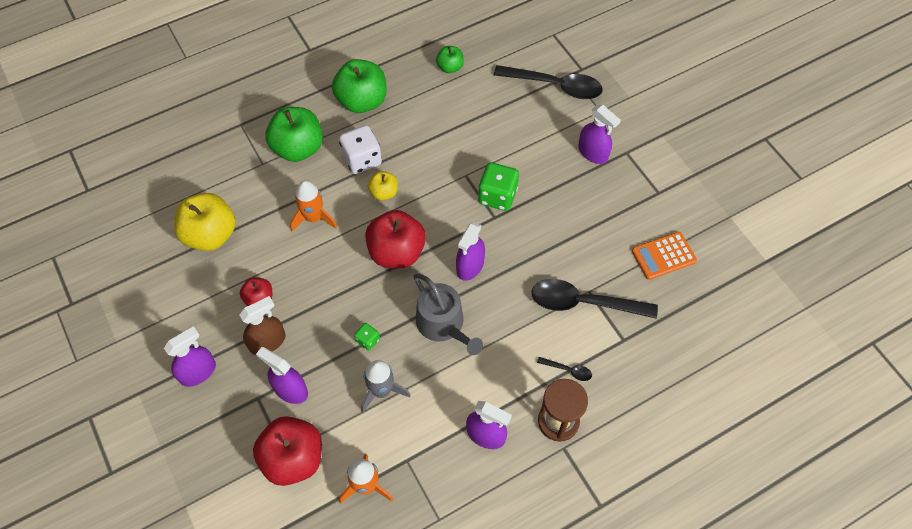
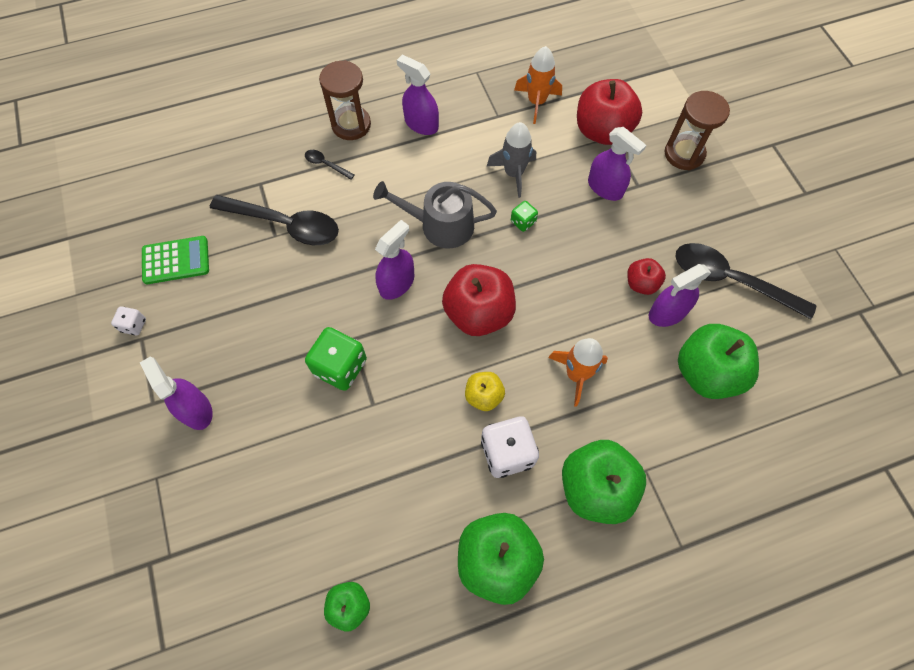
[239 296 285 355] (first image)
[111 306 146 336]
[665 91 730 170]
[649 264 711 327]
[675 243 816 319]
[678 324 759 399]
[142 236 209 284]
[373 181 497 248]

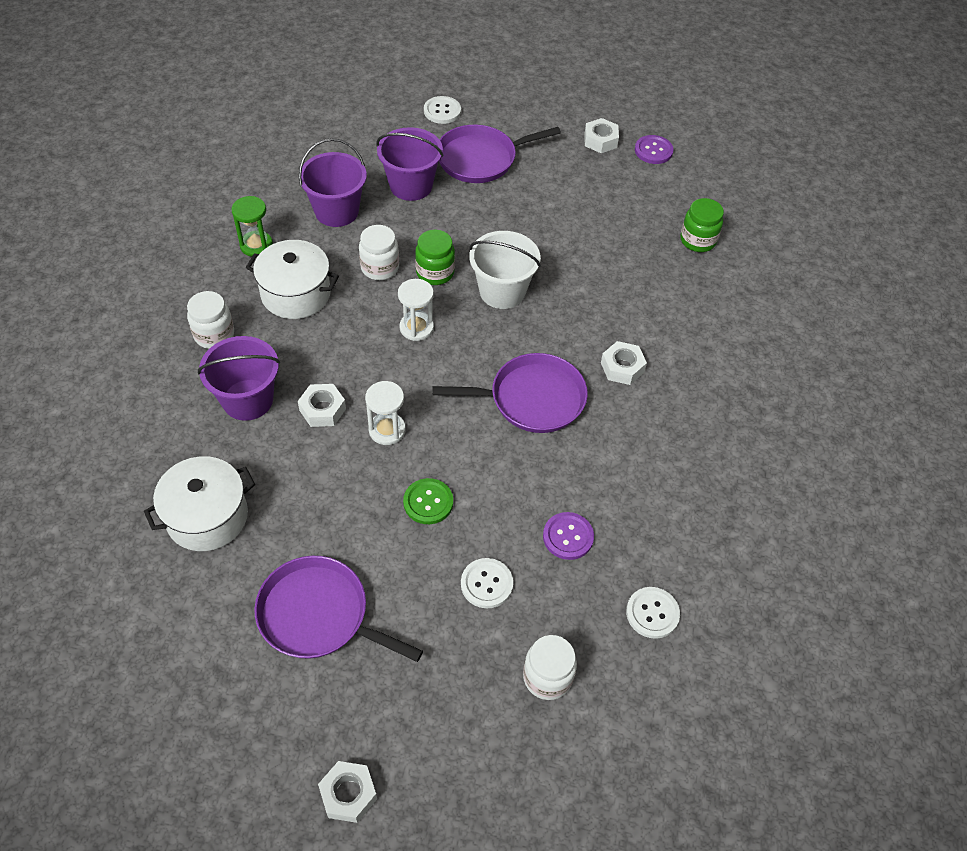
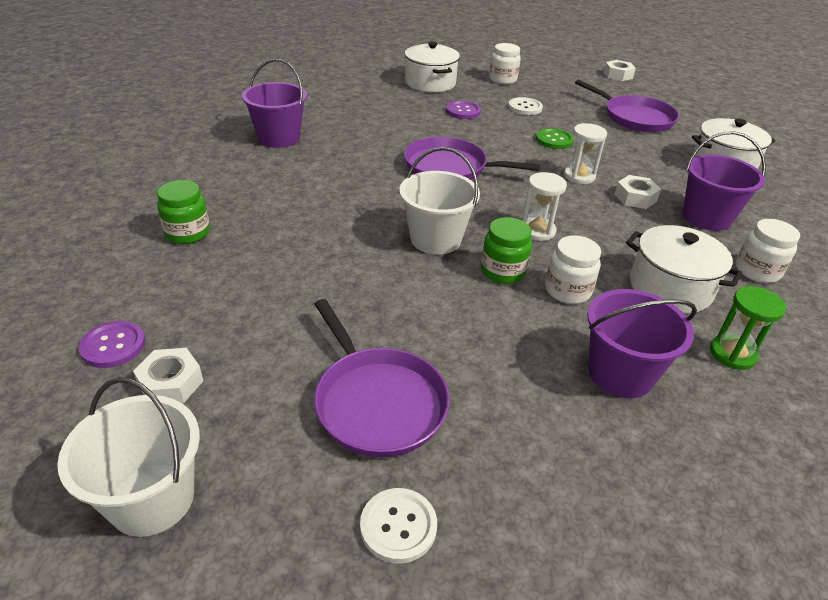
[601 341 647 385] (first image)
[57 377 200 537]
[242 59 307 148]
[405 42 460 92]
[314 299 450 457]

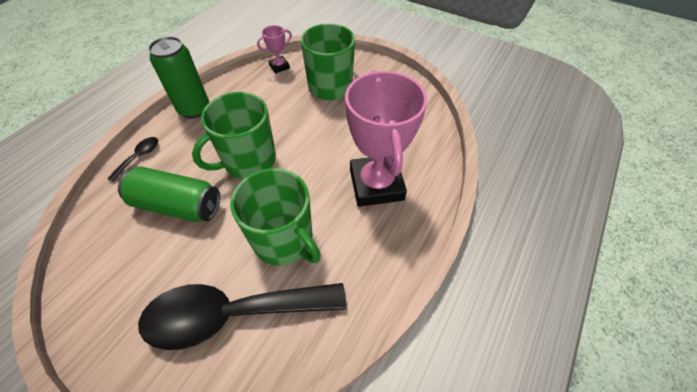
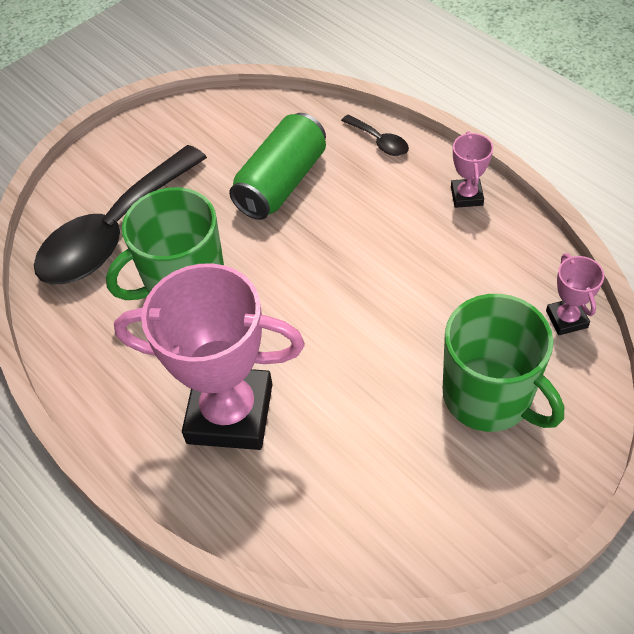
[192 92 276 179] (first image)
[451 131 493 208]
[34 145 207 284]

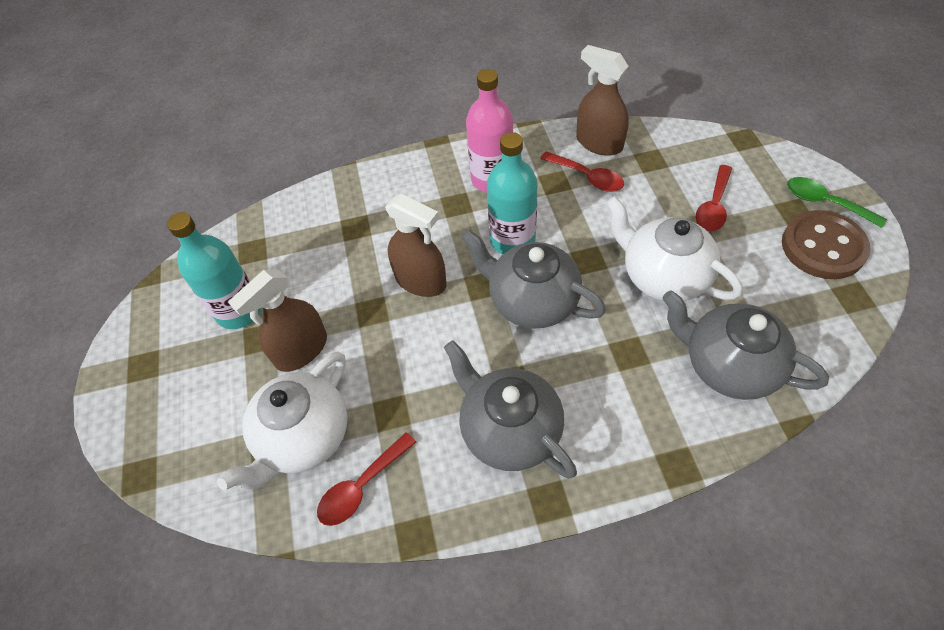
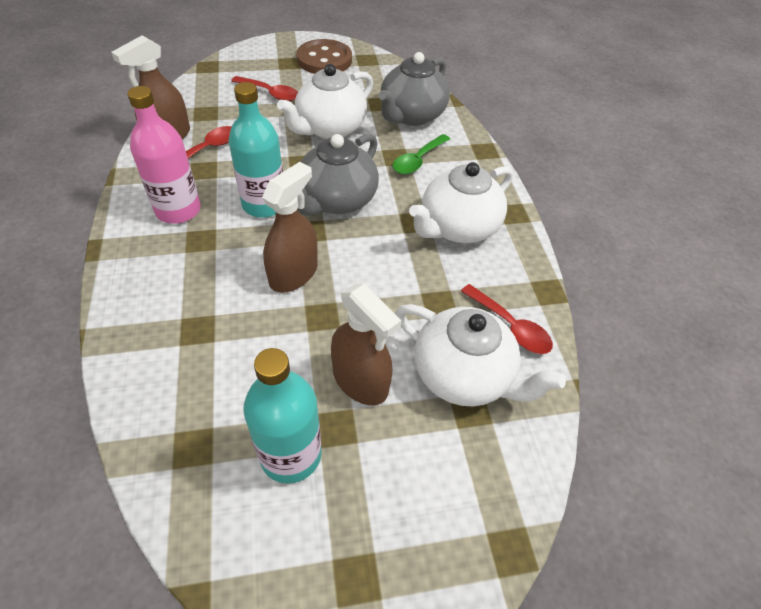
[393 134 450 174]
[409 162 513 243]

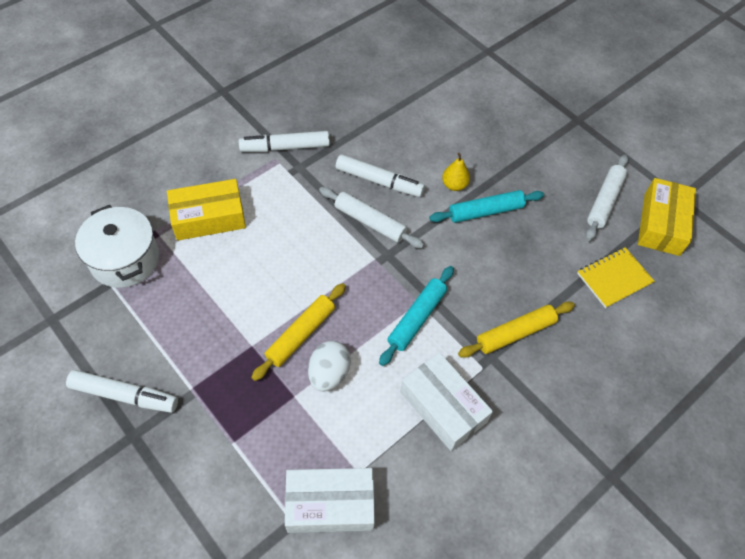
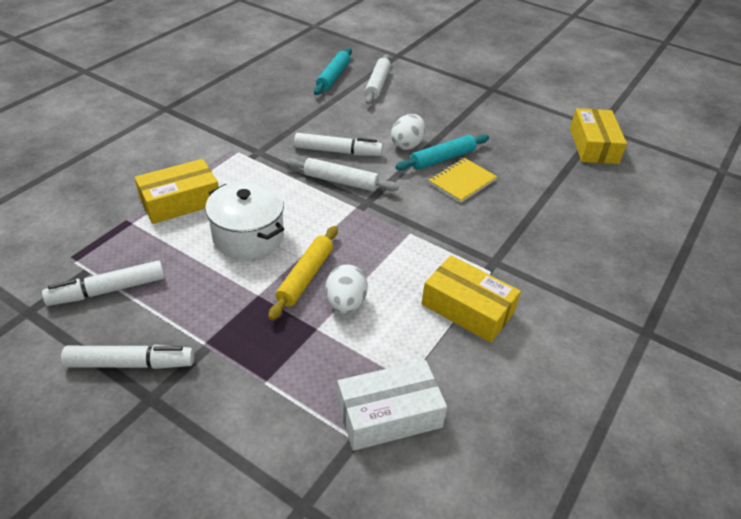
[458 301 575 358] (first image)
[205 181 284 259]
[42 260 165 306]
[314 48 352 95]
[429 158 497 203]
[365 54 391 104]
[391 114 425 150]
[421 255 521 343]

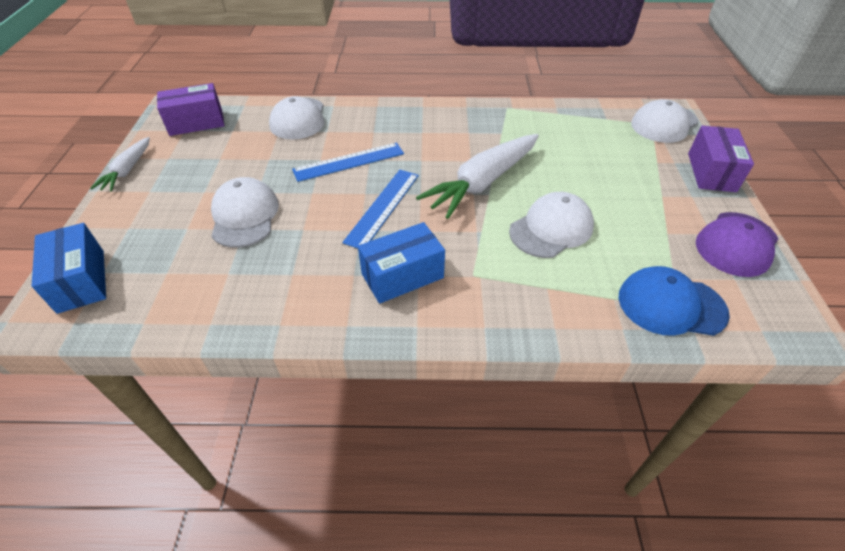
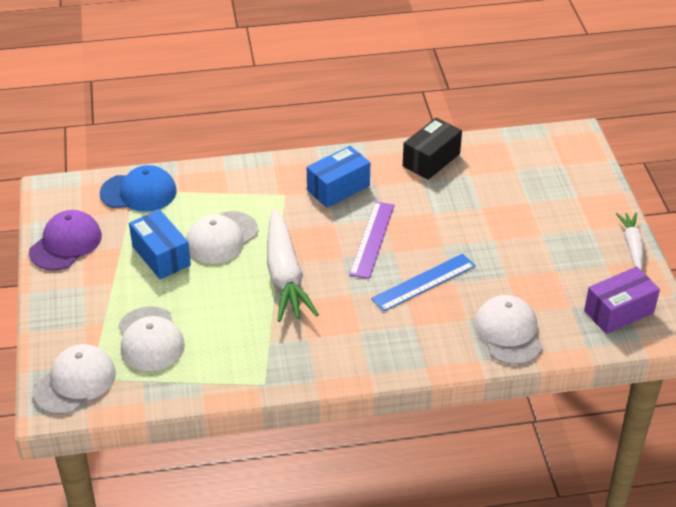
[688 126 754 192] (first image)
[403 117 462 180]
[129 210 191 279]
[119 306 185 371]
[349 201 395 279]
[267 208 319 322]

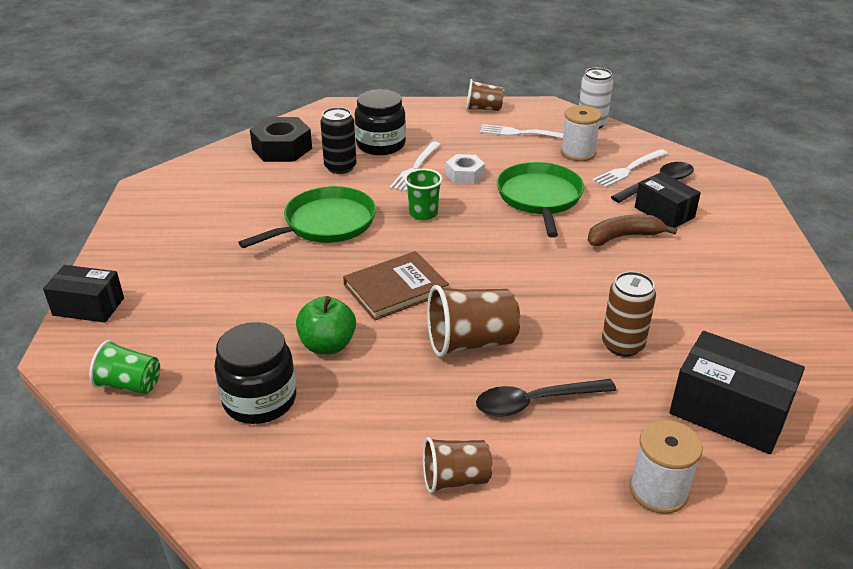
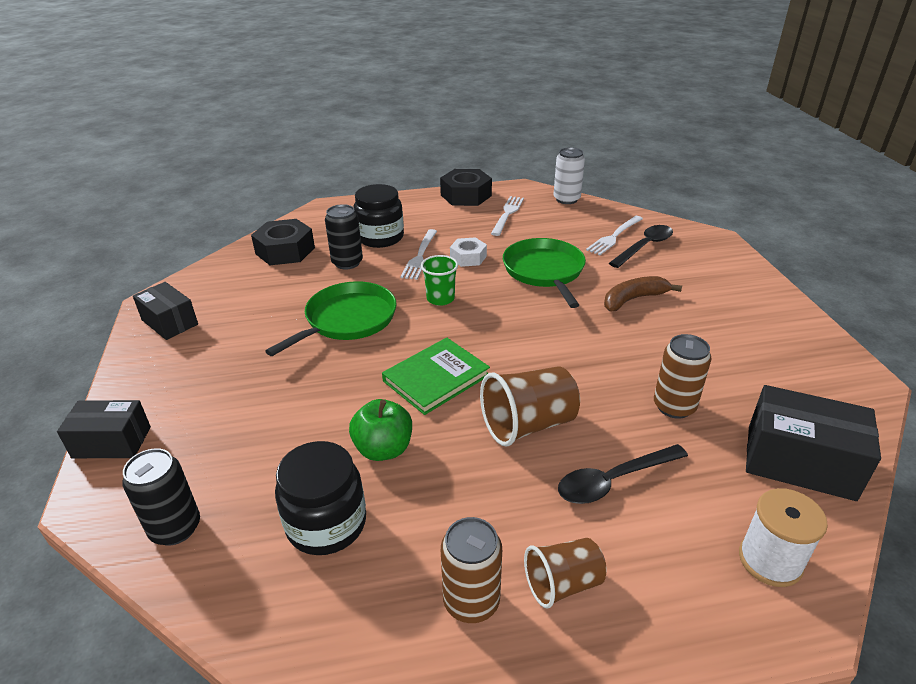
[561 105 601 161] (first image)
[441 517 502 623]
[133 282 198 340]
[122 448 200 546]
[440 169 492 206]
[382 338 490 415]
[491 196 524 236]

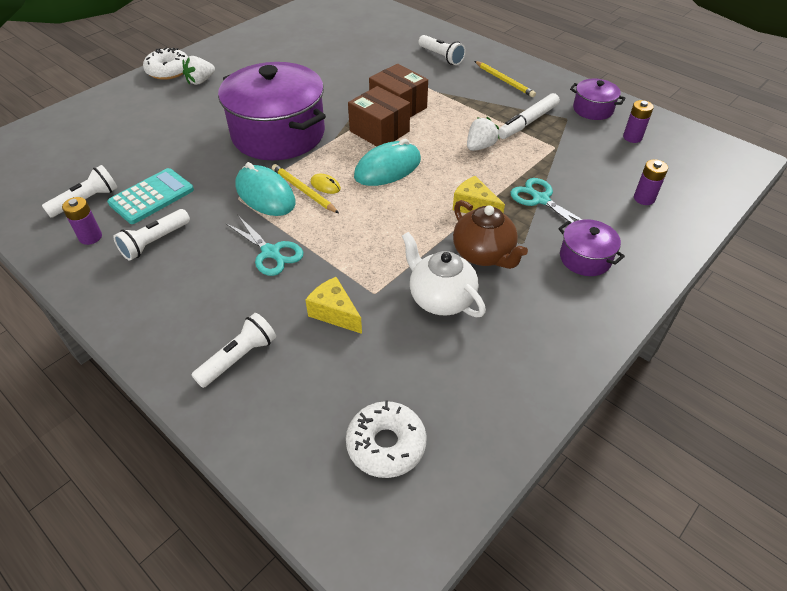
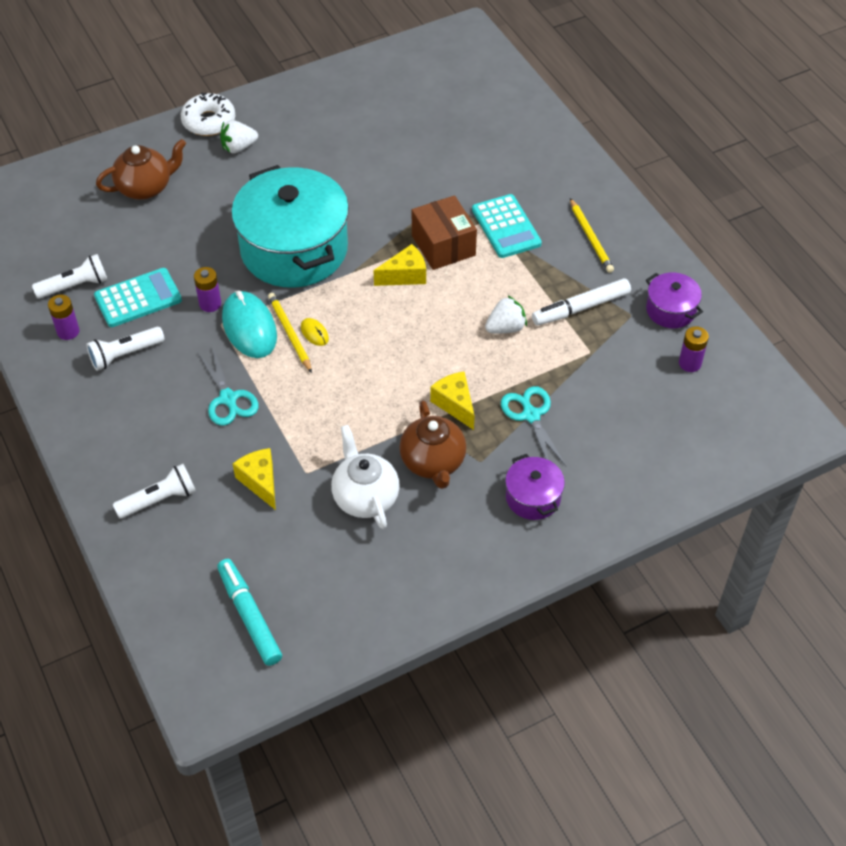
[354 139 421 186] (first image)
[418 35 466 65] (first image)
[96 139 186 200]
[472 194 542 258]
[194 267 221 312]
[217 559 282 666]
[373 244 426 286]
[231 165 349 288]

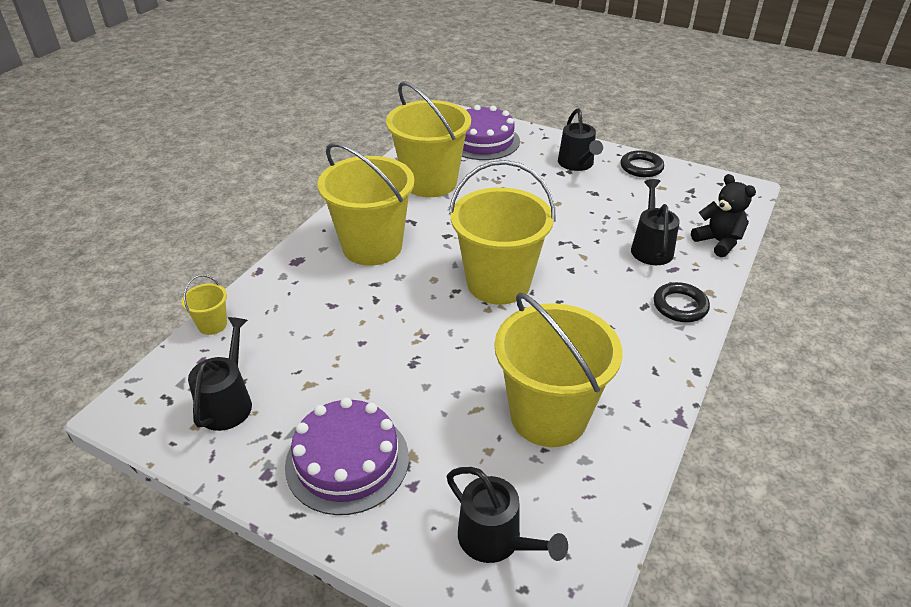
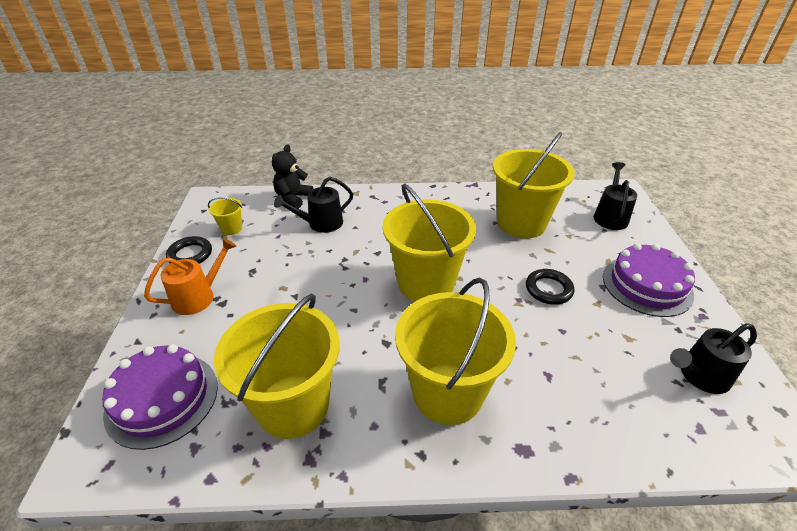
[208 197 242 235]
[526 269 574 305]
[144 238 236 315]

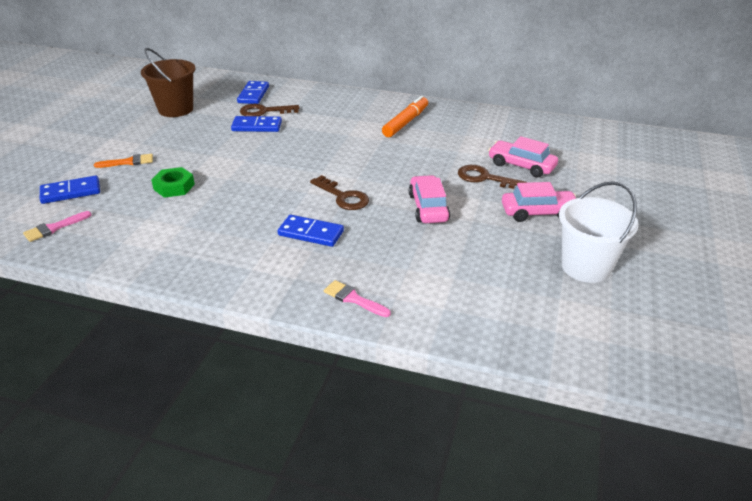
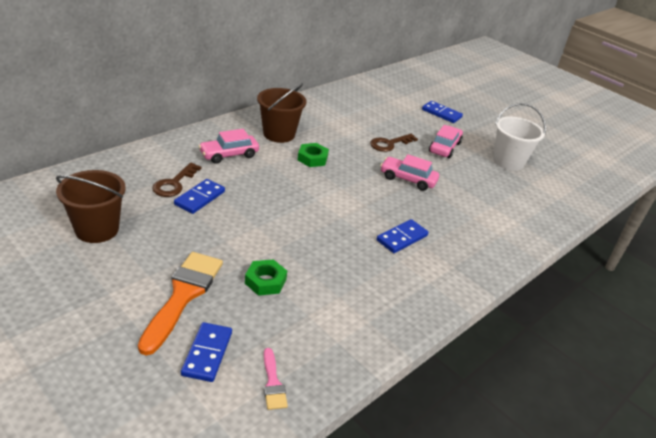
[310 175 369 210] (first image)
[324 280 391 317] (first image)
[298 143 329 167]
[422 101 463 123]
[199 129 259 164]
[257 83 306 143]
[138 252 223 356]

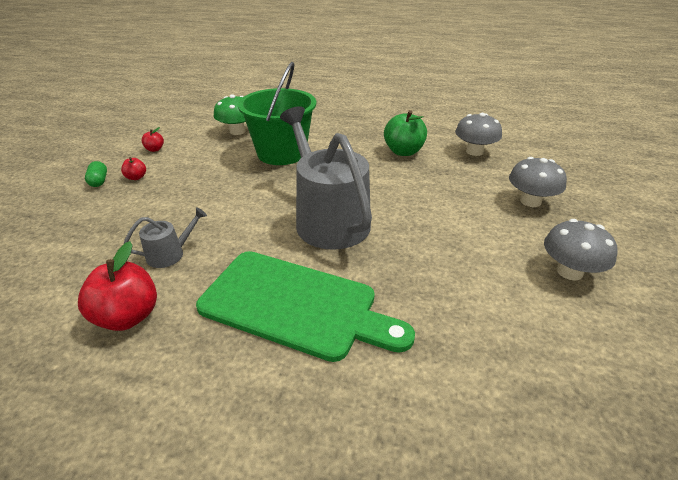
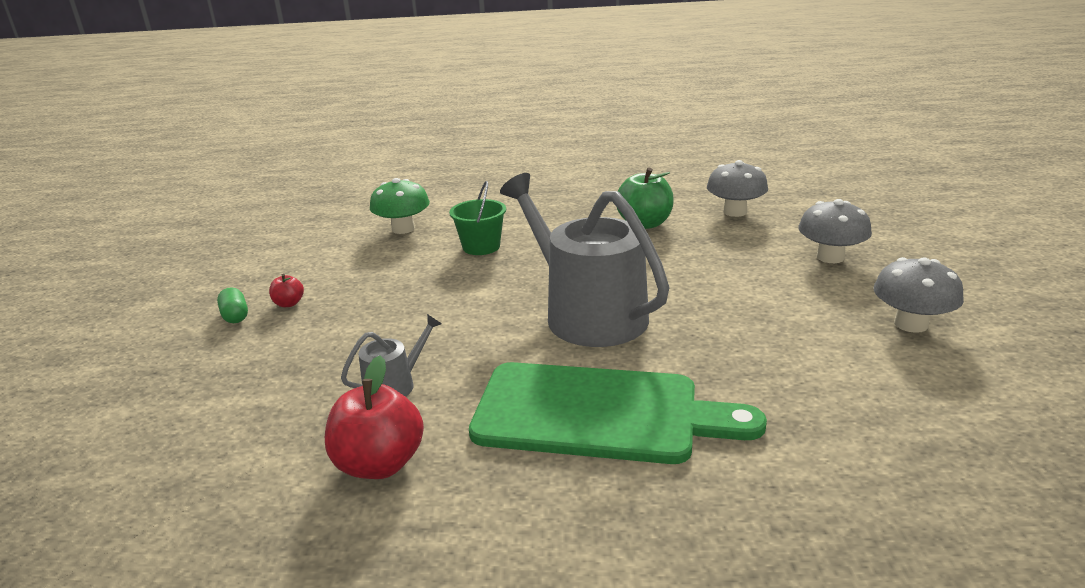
[141 127 164 152] (first image)
[449 181 506 255]

